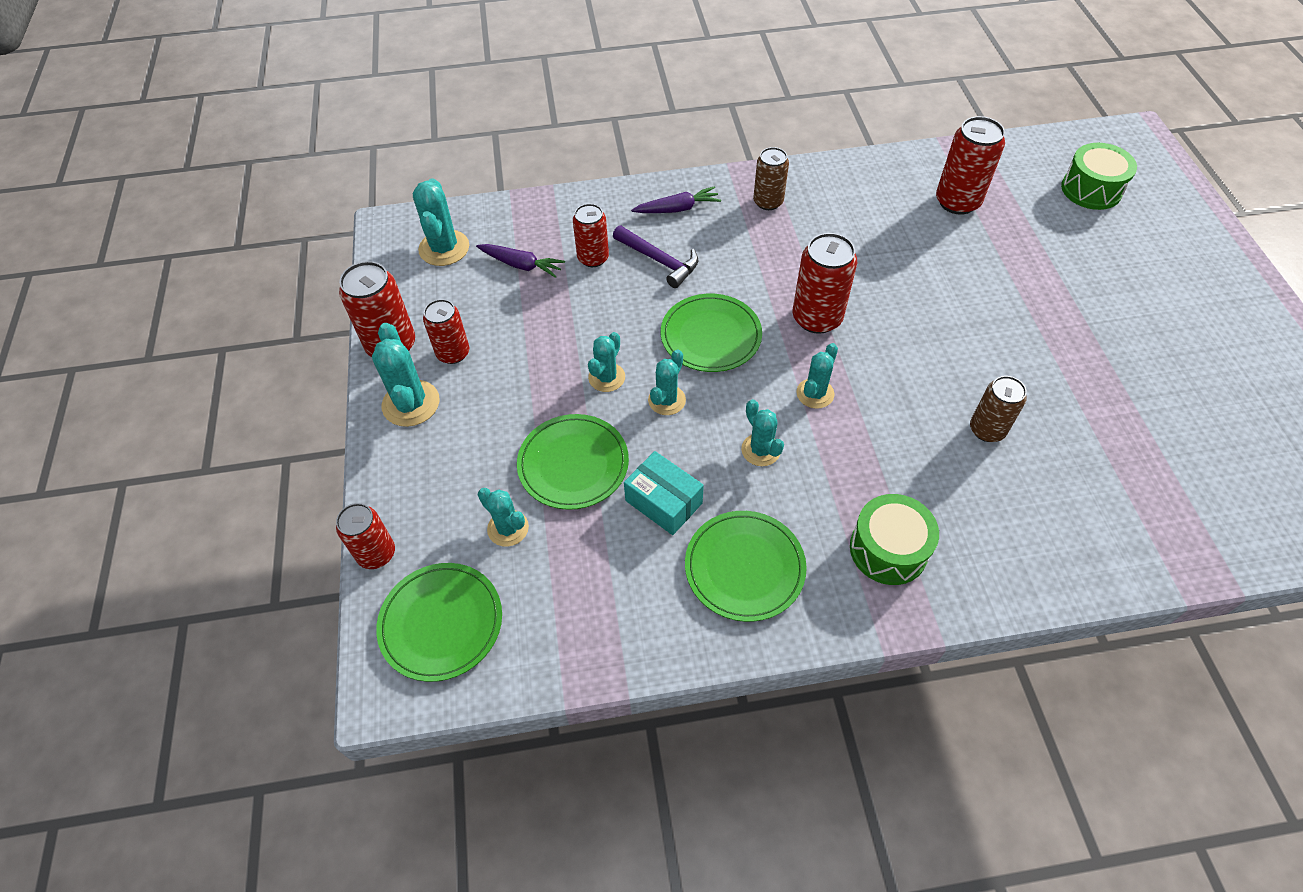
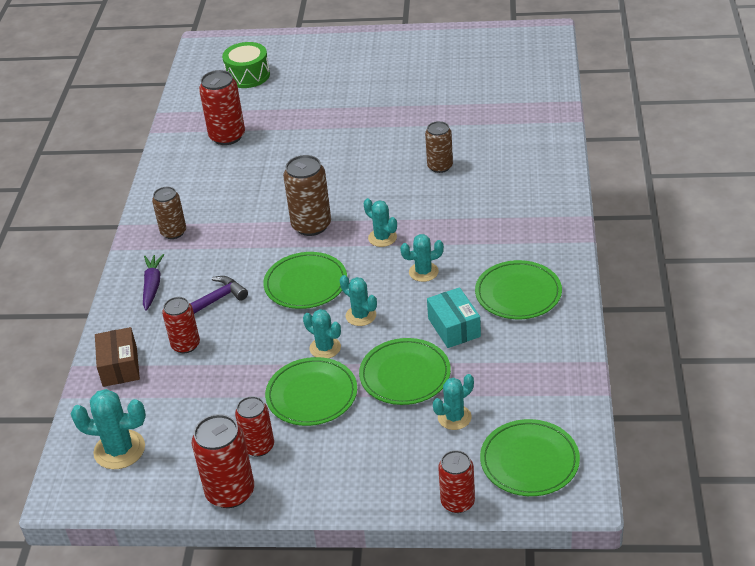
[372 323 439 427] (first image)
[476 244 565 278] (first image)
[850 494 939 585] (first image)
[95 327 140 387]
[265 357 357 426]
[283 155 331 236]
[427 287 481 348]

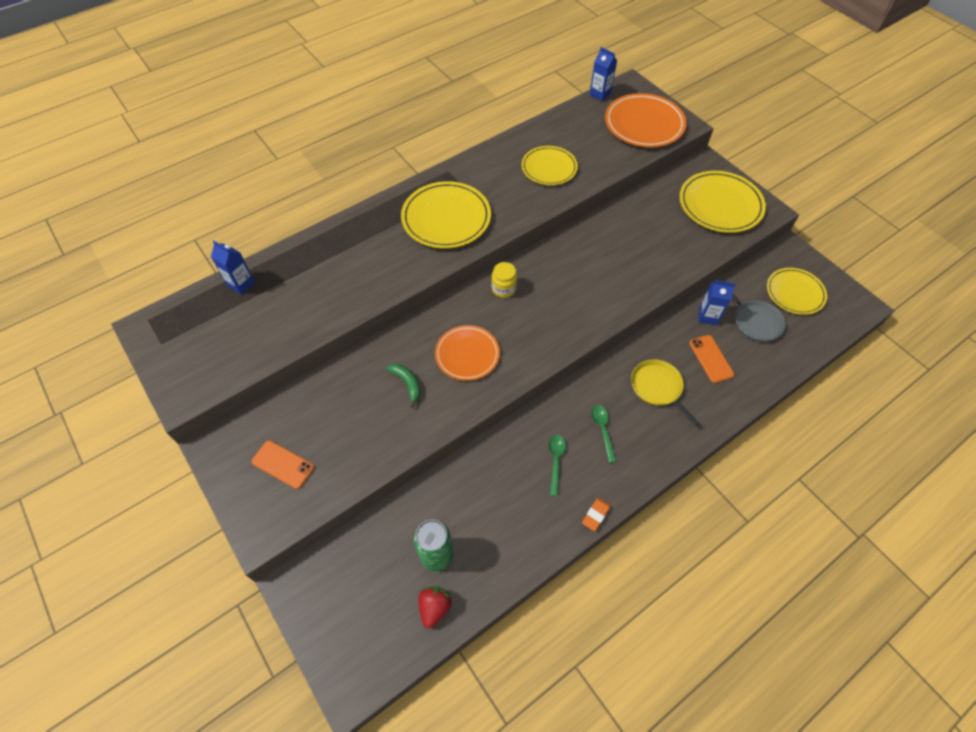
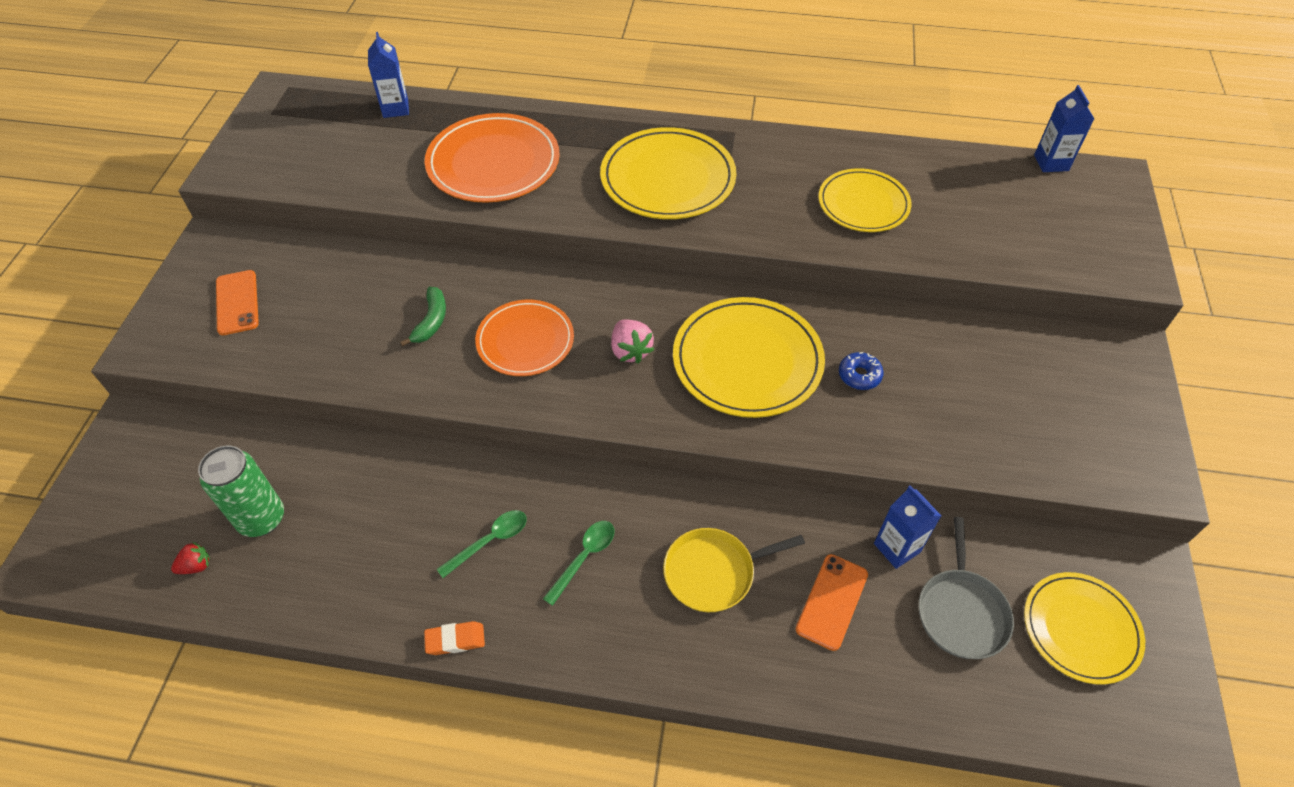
[491 262 517 298] (first image)
[611 319 654 364]
[839 352 884 390]
[425 113 560 203]
[673 297 825 418]
[663 528 805 612]
[171 542 210 574]

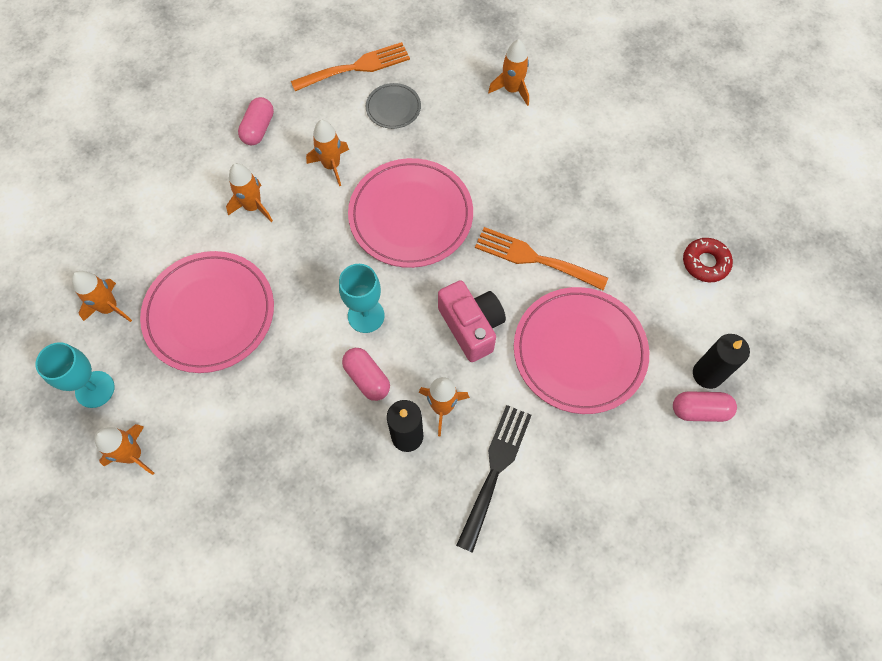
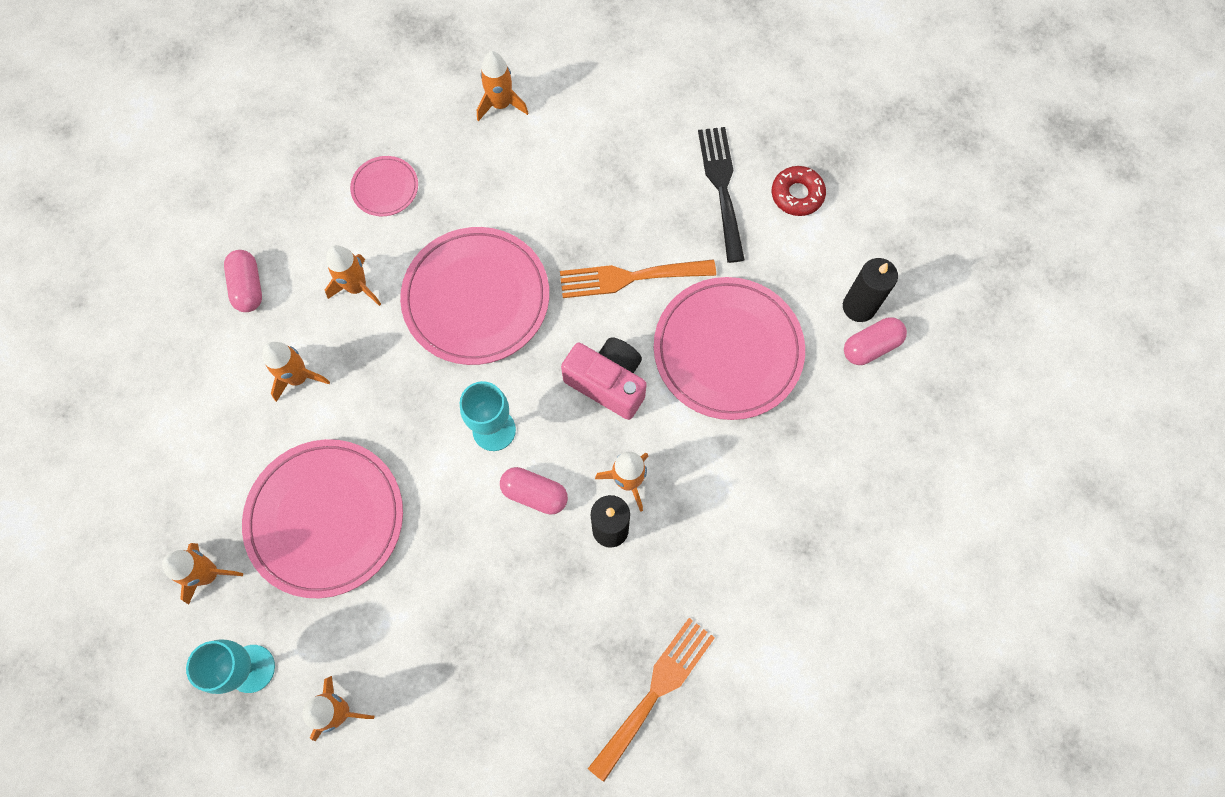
[588 618 715 782]
[698 127 745 263]
[350 156 418 216]

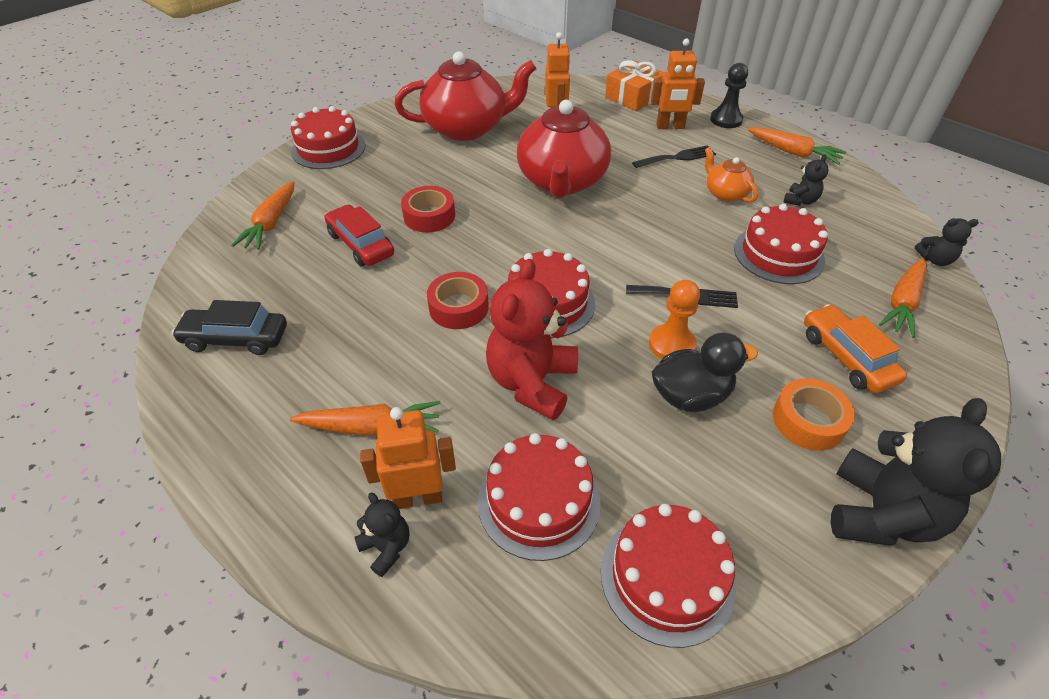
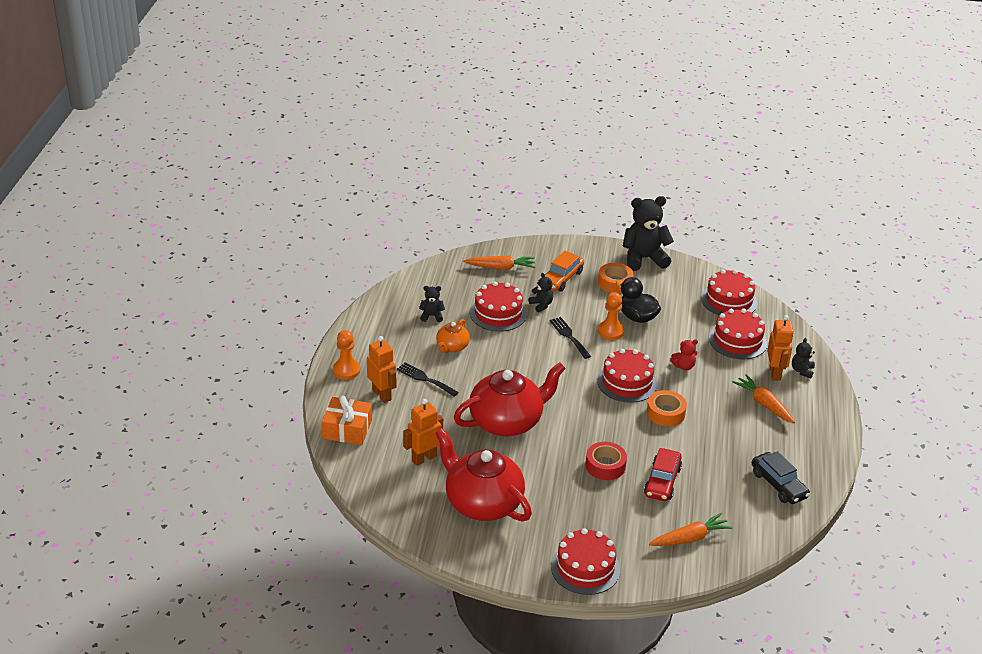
[748 127 847 165] (first image)
[529 273 553 313]
[647 390 687 426]
[333 330 360 380]
[767 315 794 381]
[670 339 698 370]

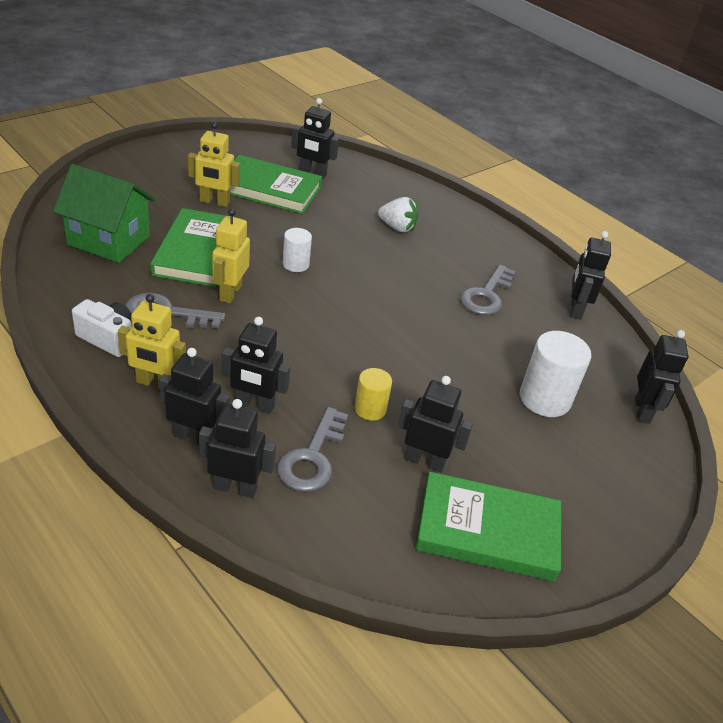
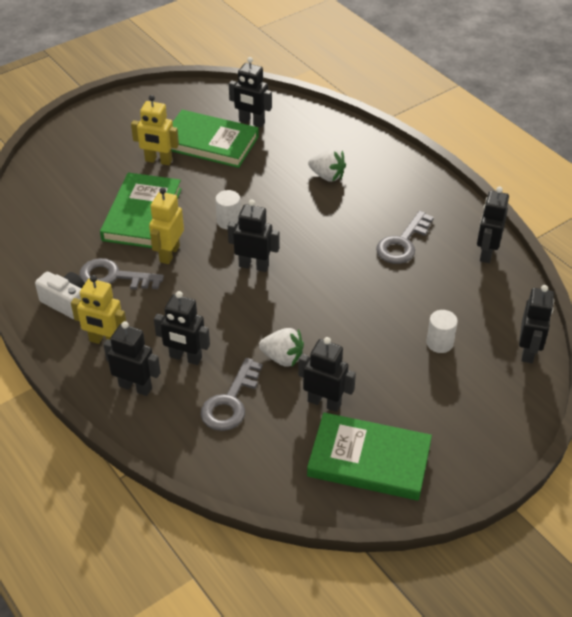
[53 164 156 263] (first image)
[228 200 280 272]
[259 328 304 367]
[426 310 458 353]

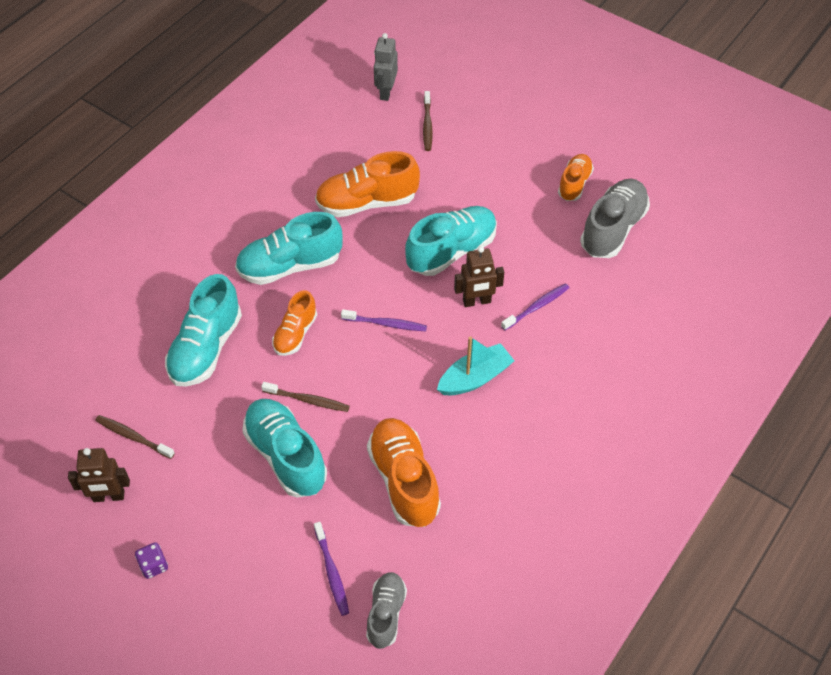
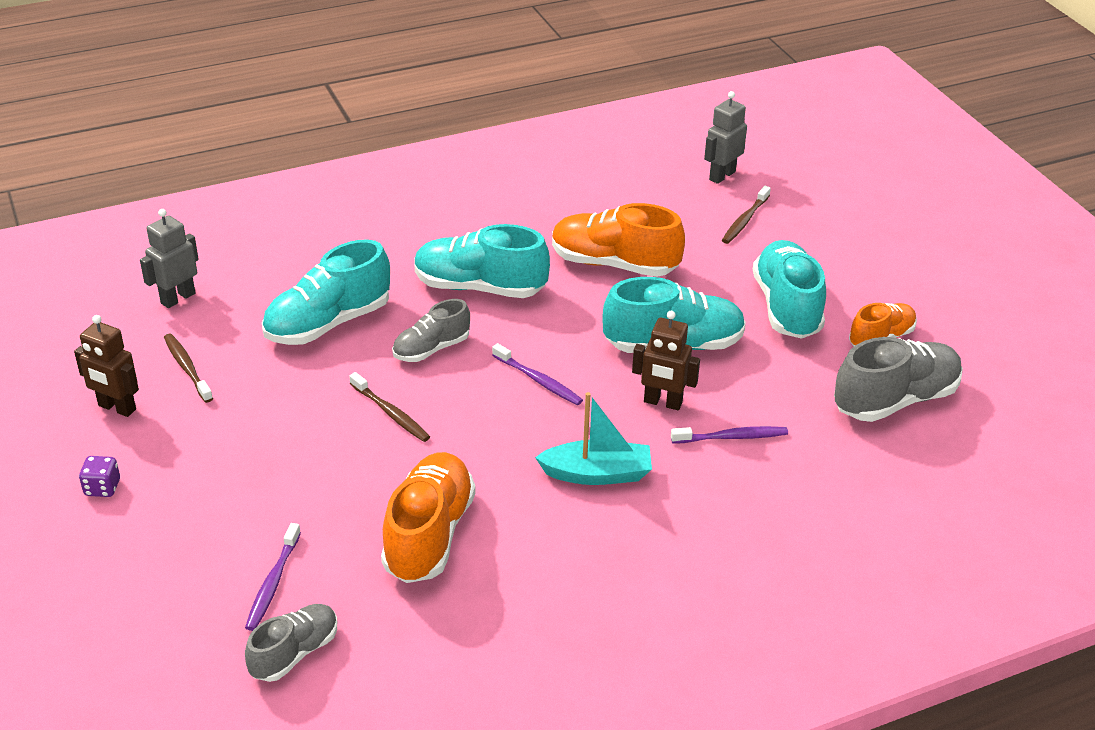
[140 209 199 308]
[753 240 826 339]
[392 299 470 362]

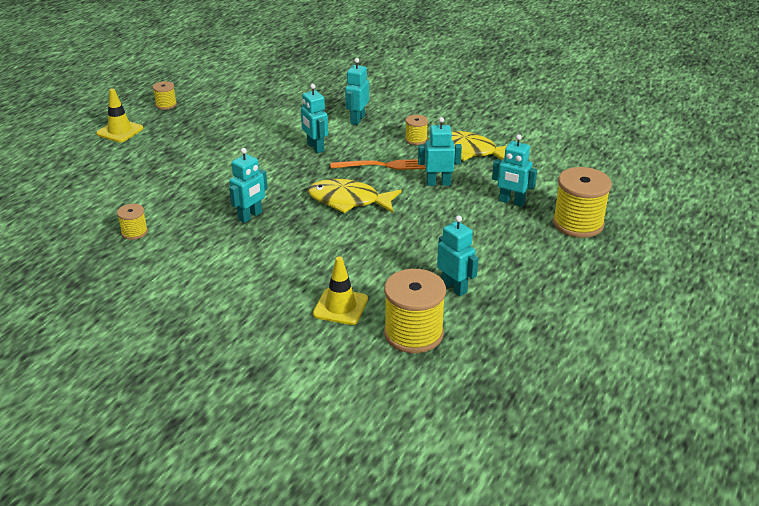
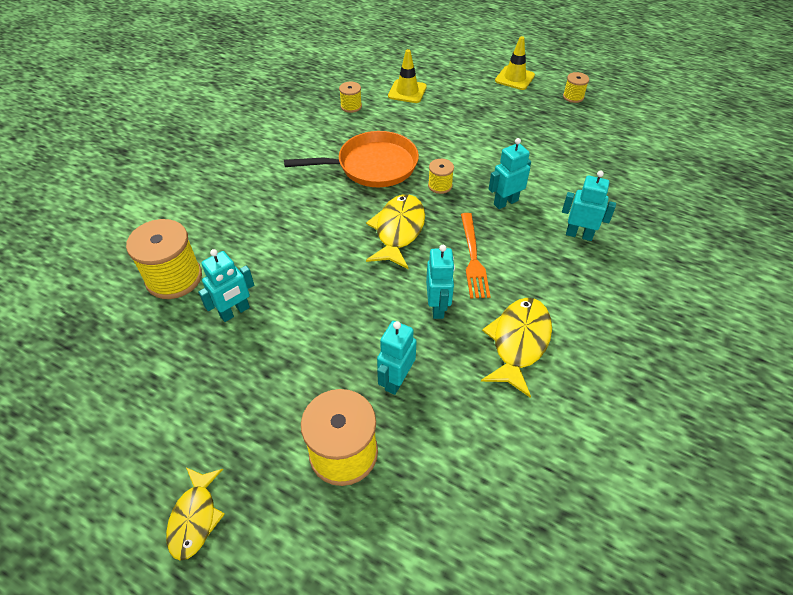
[166 467 225 561]
[388 49 427 103]
[428 159 454 194]
[284 131 419 187]

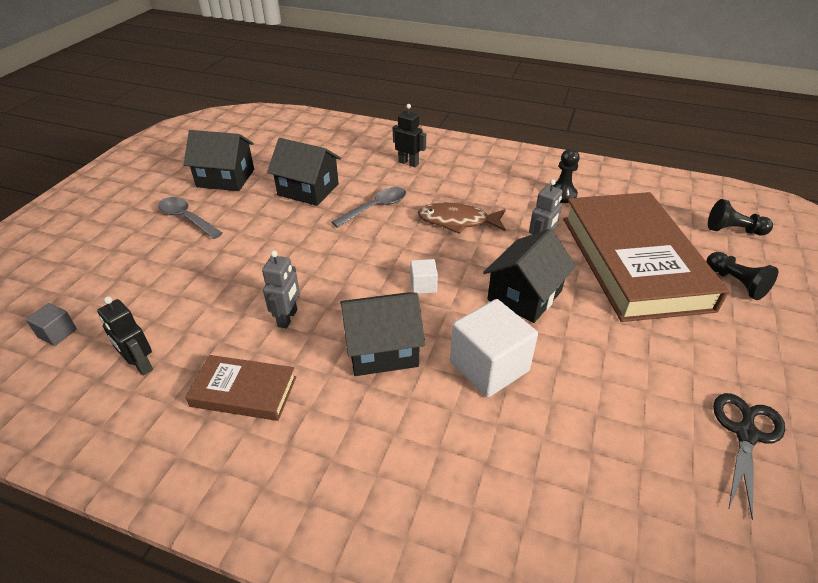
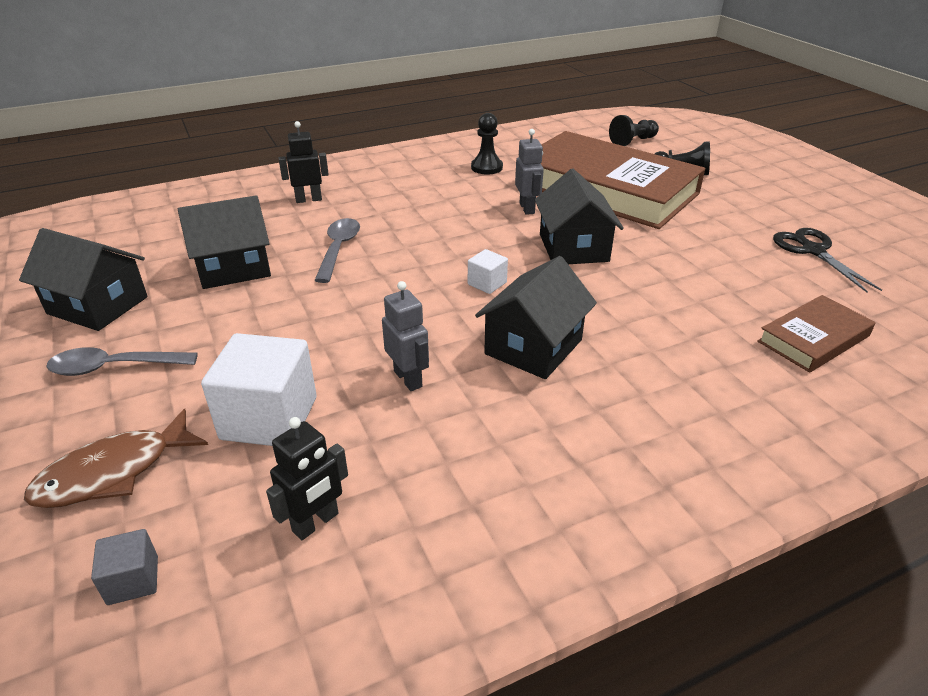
[757 295 876 373]
[24 409 208 508]
[201 333 317 446]
[266 417 348 540]
[19 228 148 331]

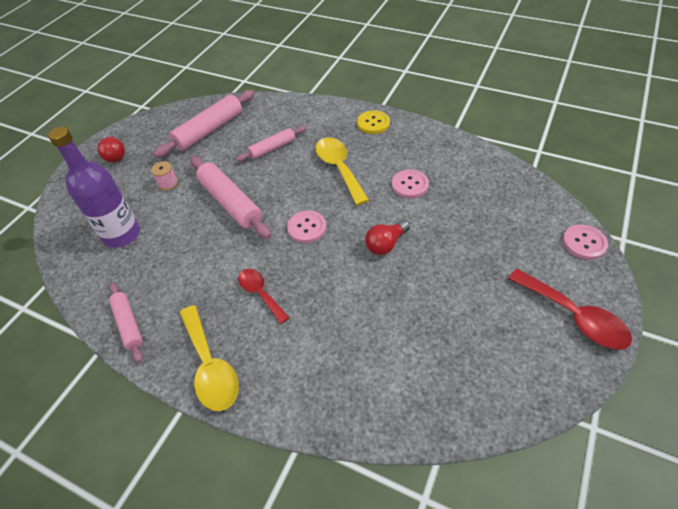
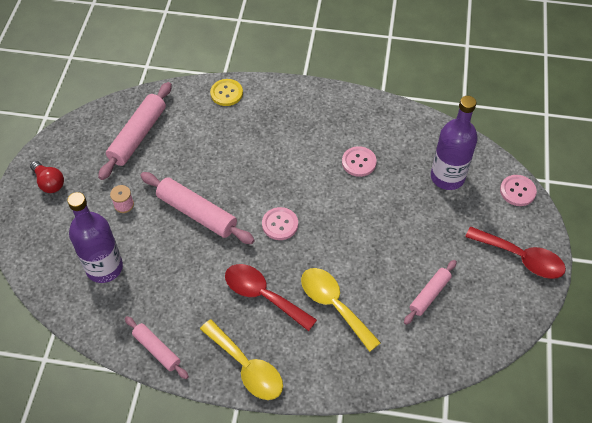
[365 220 410 255] (first image)
[431 96 478 190]
[404 260 457 325]
[301 268 381 352]
[210 79 243 106]
[225 264 317 331]

